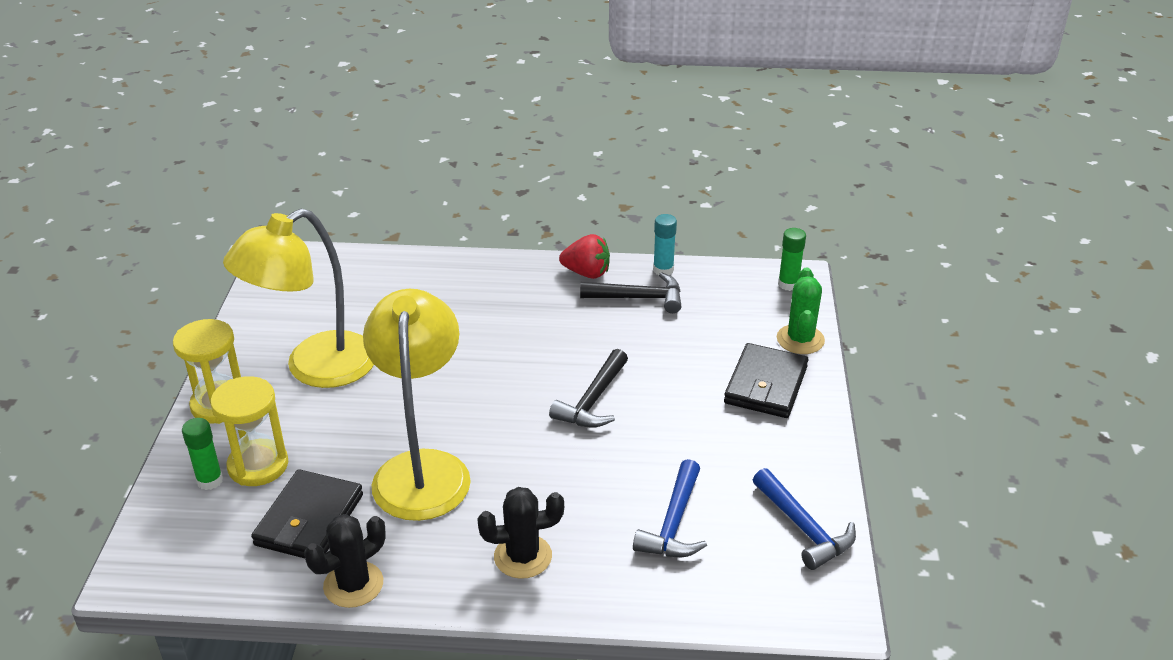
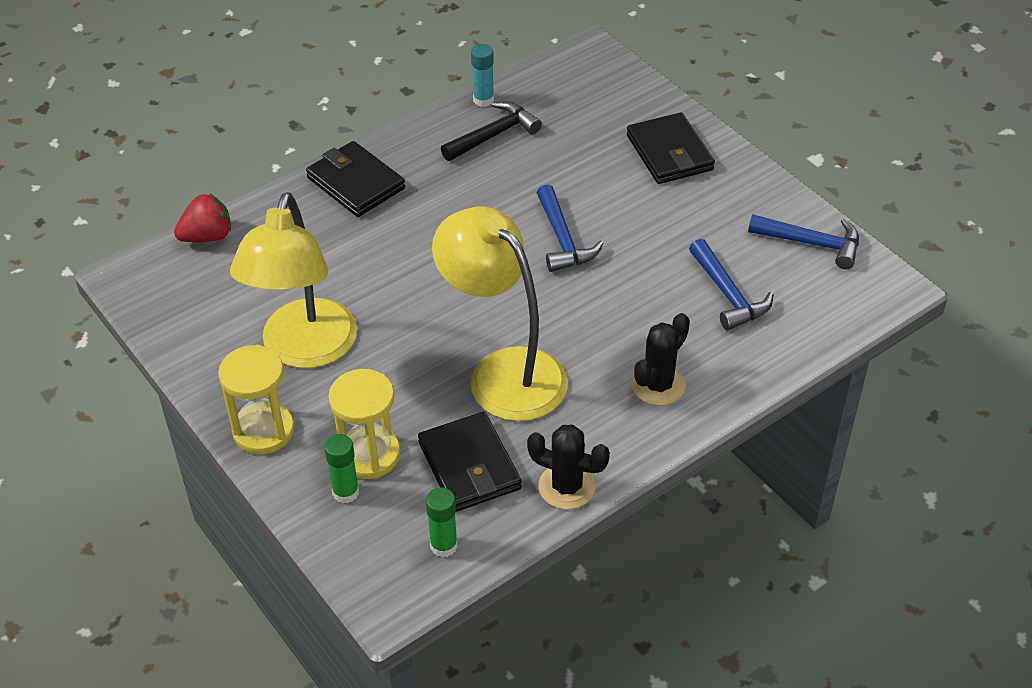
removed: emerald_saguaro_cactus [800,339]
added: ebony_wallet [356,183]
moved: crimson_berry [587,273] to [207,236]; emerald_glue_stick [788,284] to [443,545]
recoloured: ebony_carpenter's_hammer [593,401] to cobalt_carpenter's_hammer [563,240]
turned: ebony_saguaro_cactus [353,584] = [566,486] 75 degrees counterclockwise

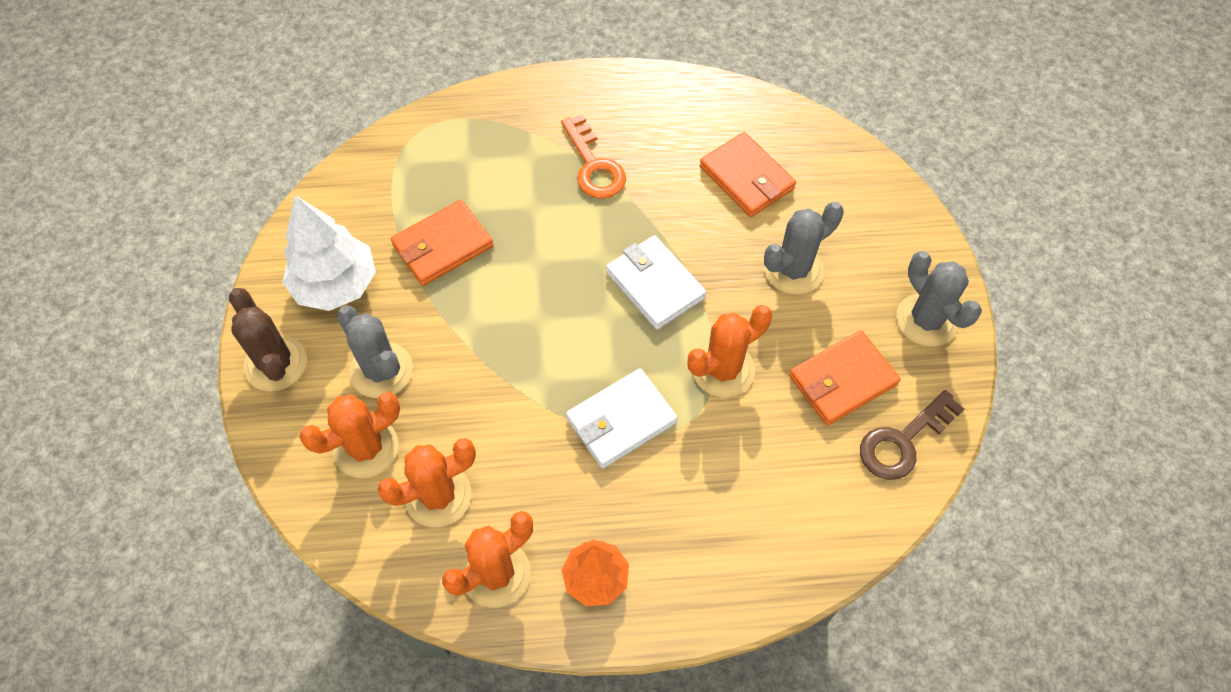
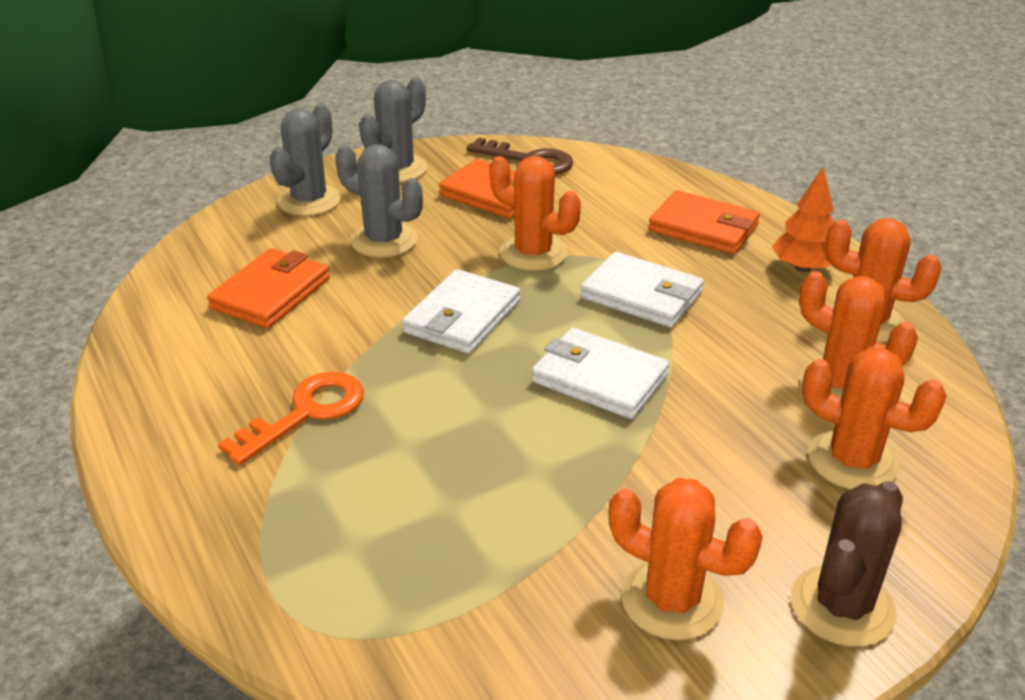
added: snow-white_wallet [599,379]
moved: ash-grey_saguaro_cactus [381,370] to [309,201]; orange-coloured_wallet [443,246] to [703,228]
replaced: snow-white_toy_tree [335,285] to orange-coloured_saguaro_cactus [671,600]

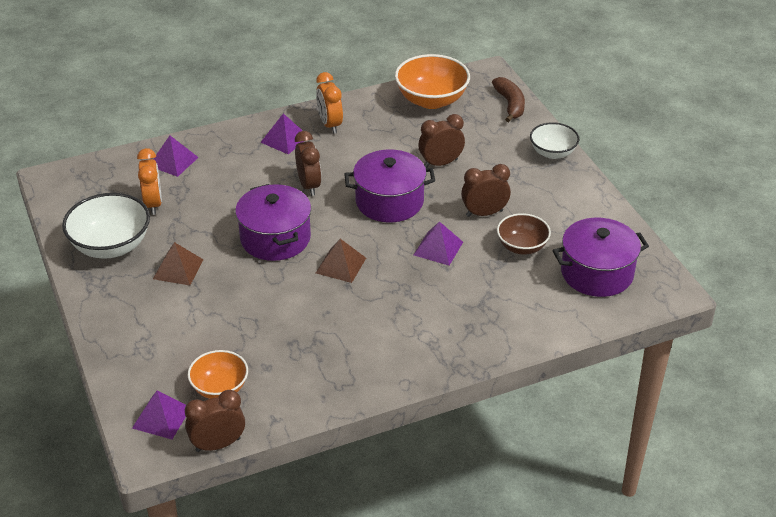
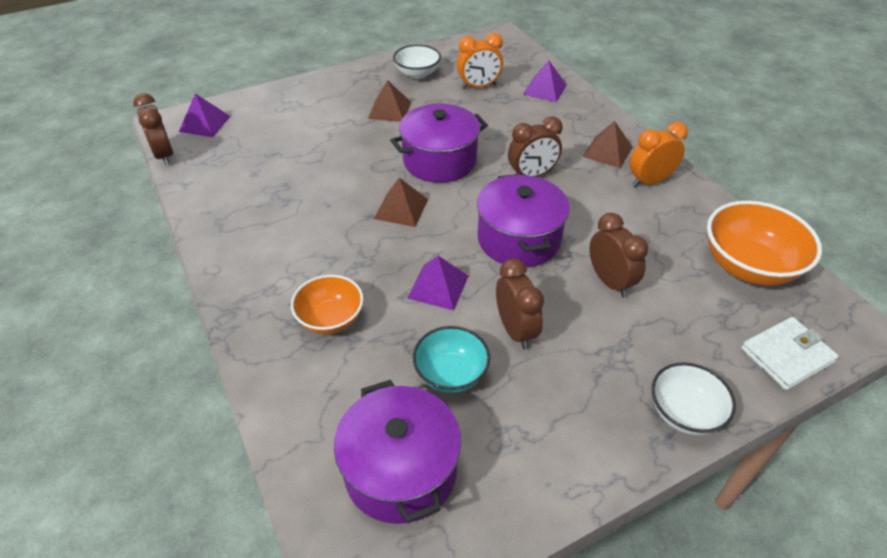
moved: orange-coloured_bowl [220,388] to [330,319]
replaced: russet_banana_fruit [510,104] to snow-white_wallet [786,356]
recoloured: purple_pyramid_shape [285,139] to russet_pyramid_shape [607,151]; russet_bowl [522,247] to teal_bowl [451,374]
resized: snow-white_bowl [111,246] = [417,74] x0.63

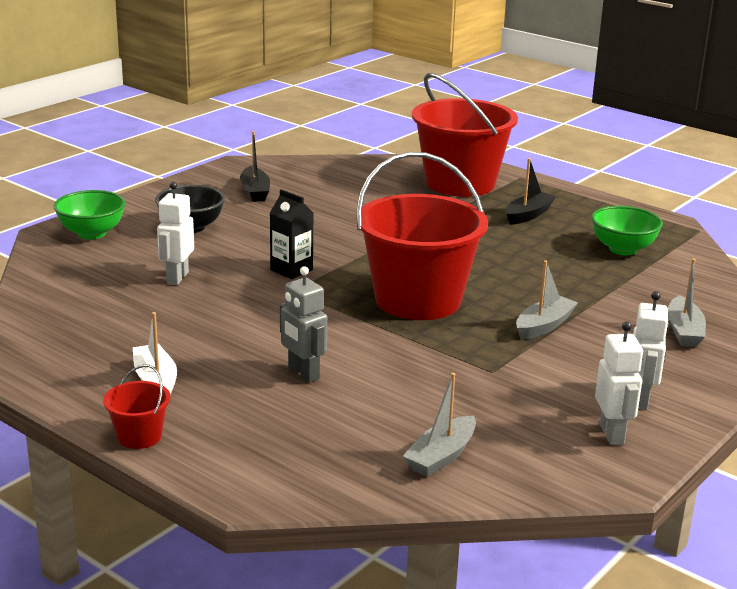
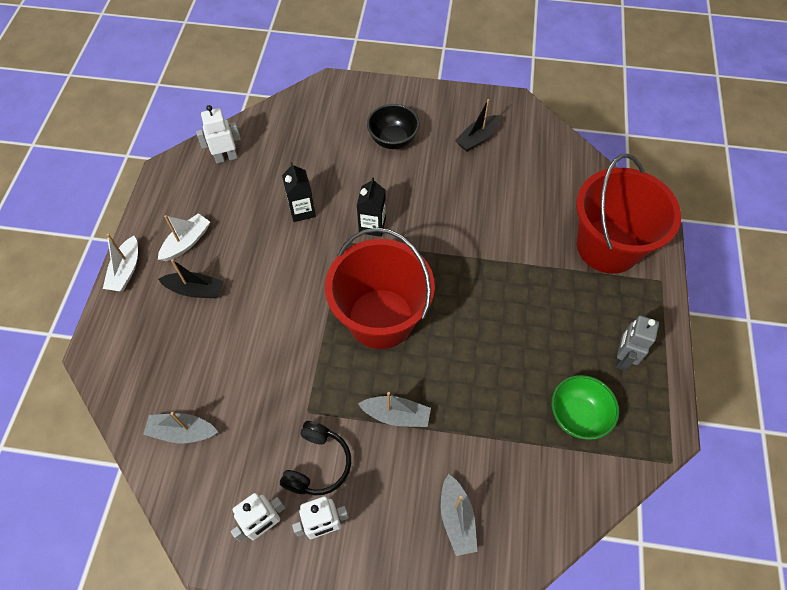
removed: emerald_bowl [92,233]
added: ebony_headphones [318,464]; ebony_milk_carton [302,210]
moved: snow-white_toy_robot [177,278] to [226,157]; ash-grey_toy_robot [303,374] to [622,358]; ebony_sailboat [528,215] to [195,290]
replaced: crimson_bucket [139,436] to snow-white_sailboat [126,270]
turned: ash-grey_sailboat [684,331] = [456,518] 75 degrees counterclockwise

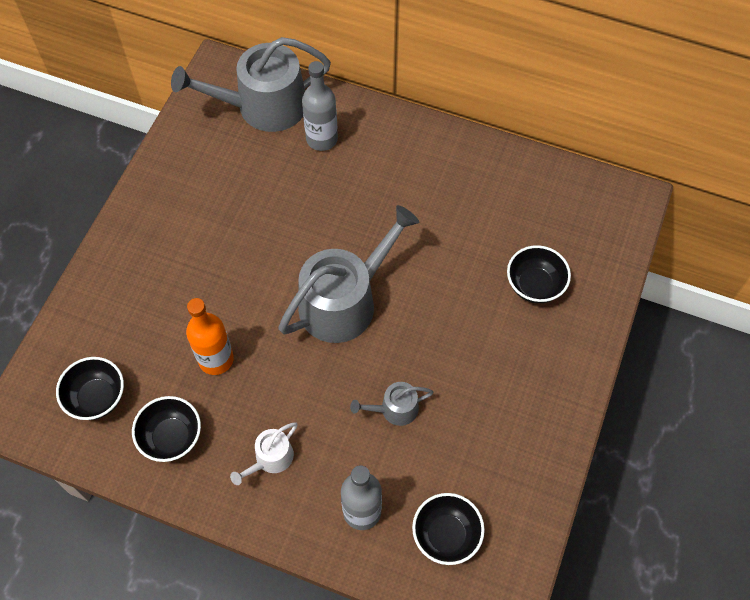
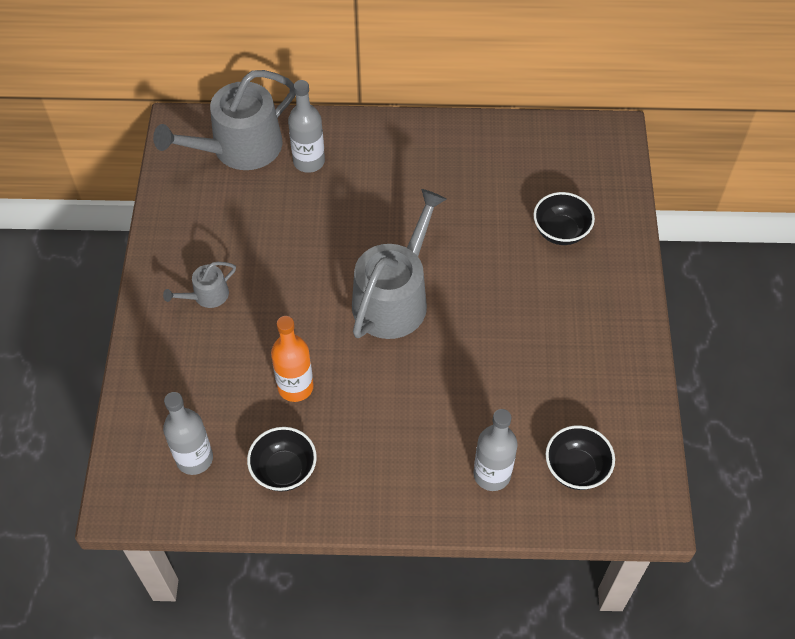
removed: snow-white_watering_can [270,459]
moved: ash-grey_watering_can [394,409] to [206,295]
replaced: ebony_bowl [97,398] to ash-grey_drink_bottle [194,458]

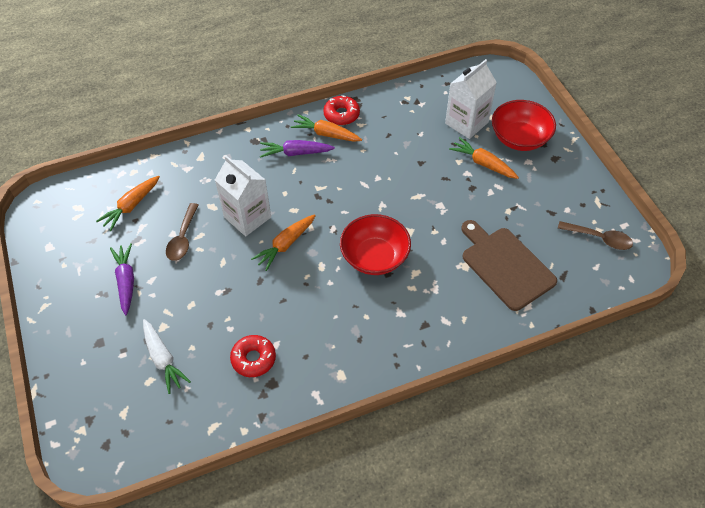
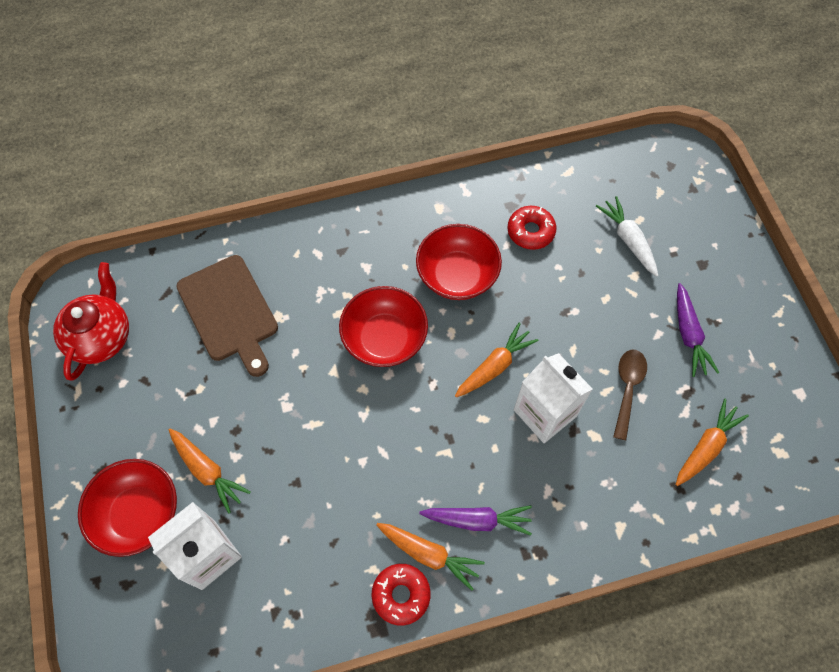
added: crimson_bowl [457,275]
replaced: russet_teaspoon [599,238] to crimson_china_teapot [101,337]

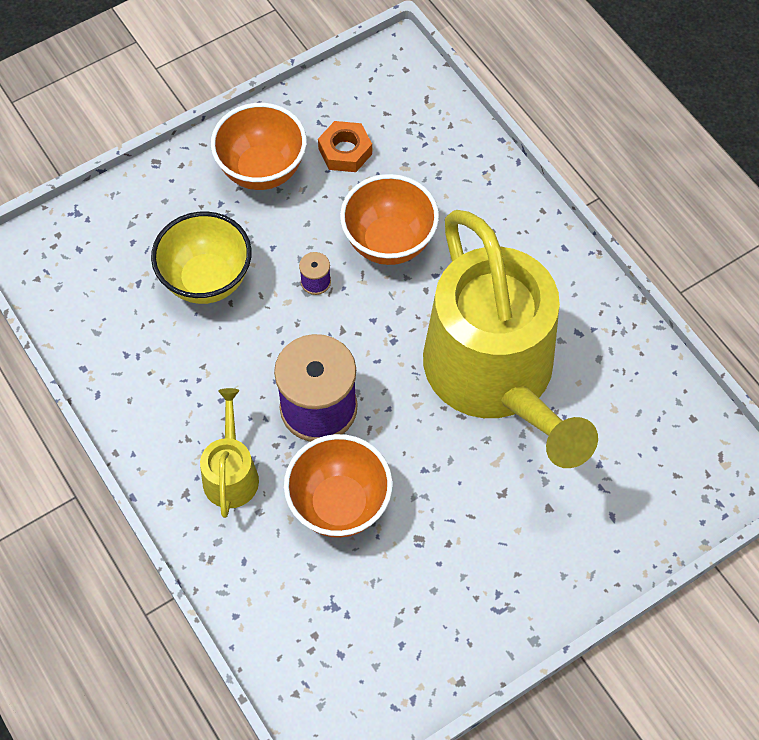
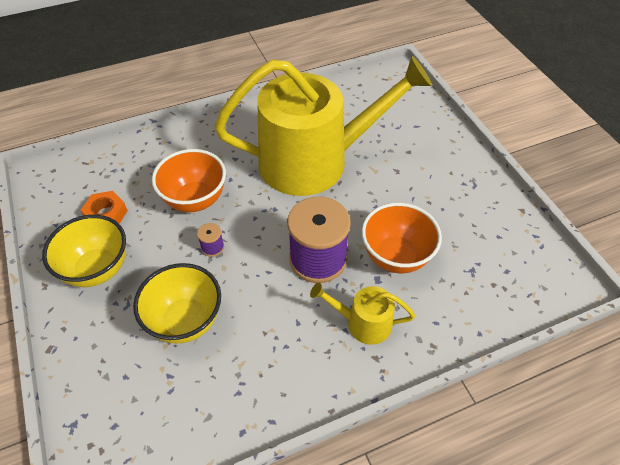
recoloured: orange-coloured_bowl [262,170] to yellow_bowl [97,269]

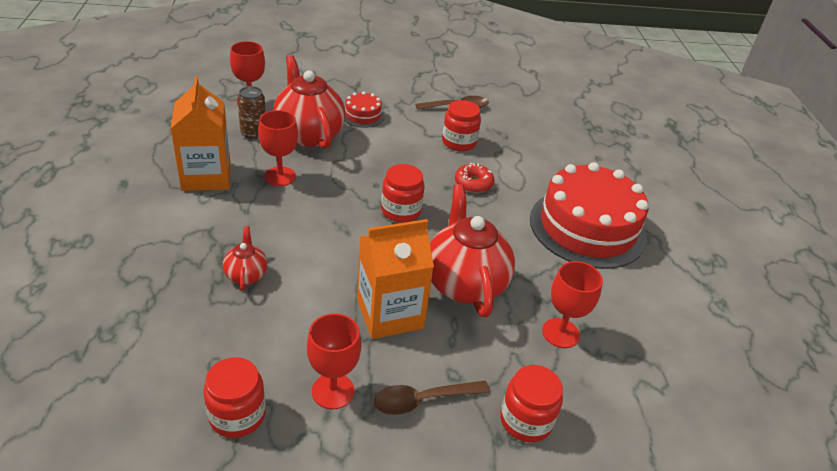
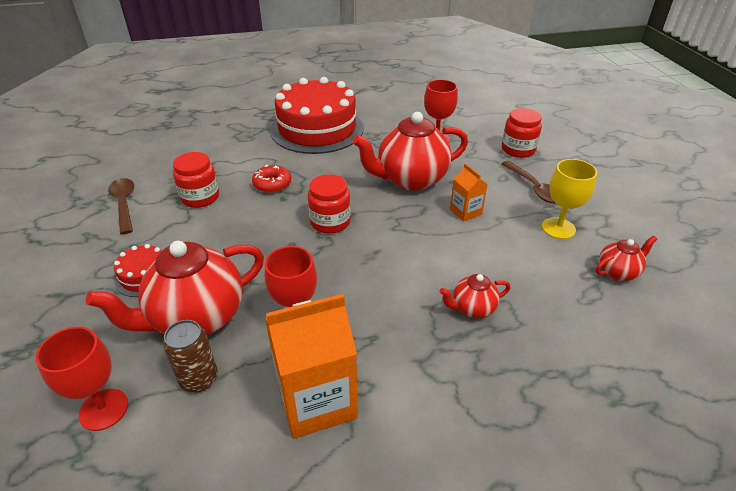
replaced: crimson_jam_jar [237,415] to crimson_china_teapot [618,272]
recoloured: crimson_goblet [333,391] to yellow_goblet [558,228]
resized: orange-coloured_milk_carton [390,314] = [465,212] x0.51

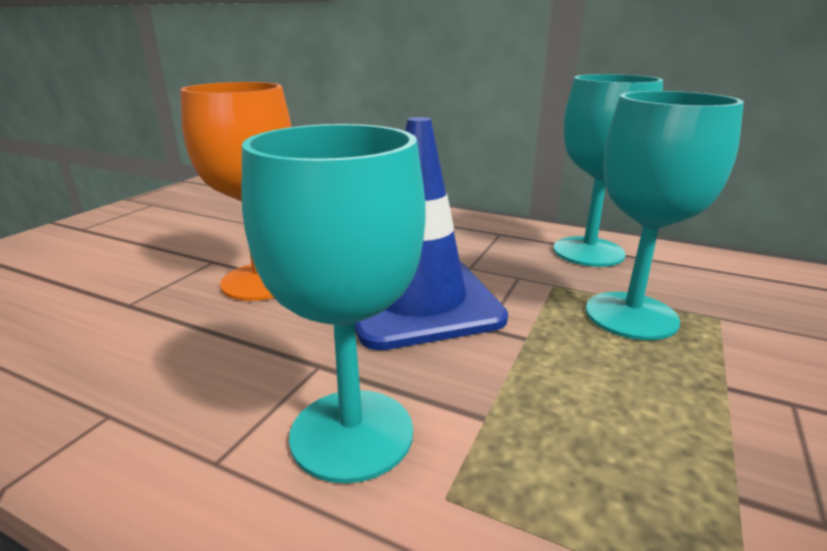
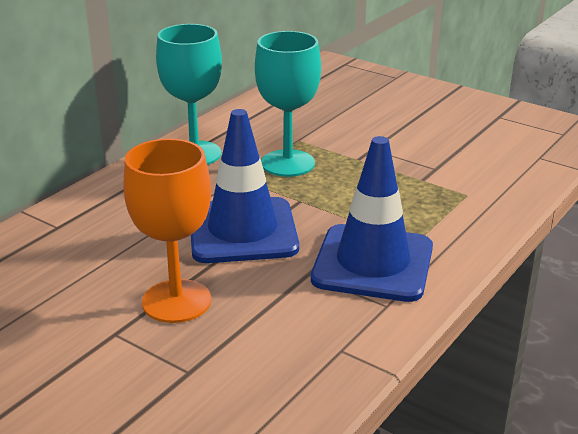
replaced: teal_goblet [352,433] to cobalt_road_cone [373,263]

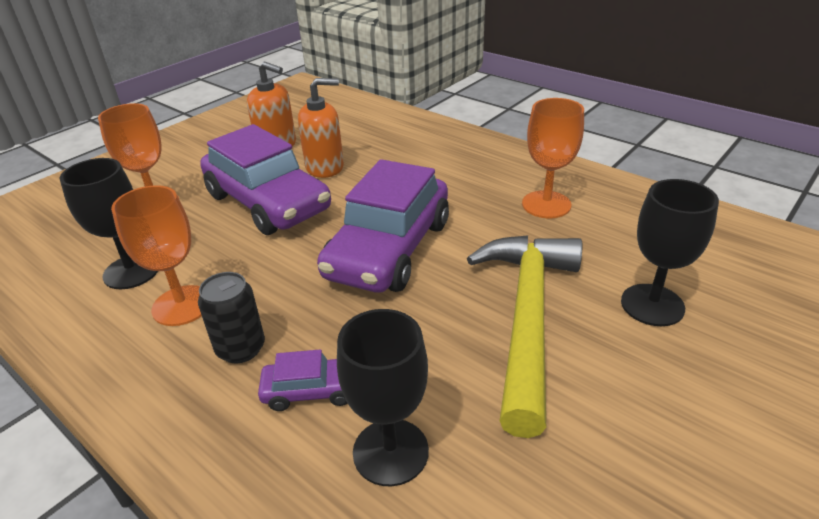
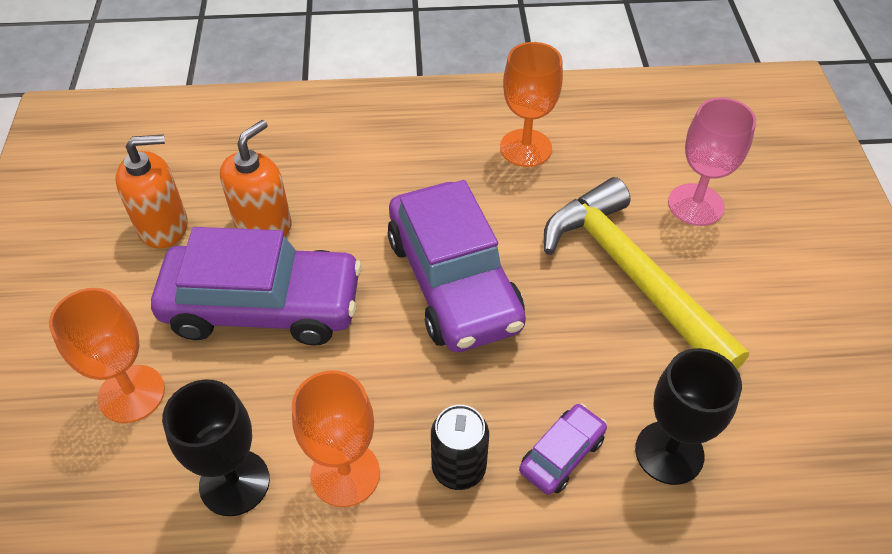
recoloured: ebony_goblet [652,305] to rosy_goblet [695,205]

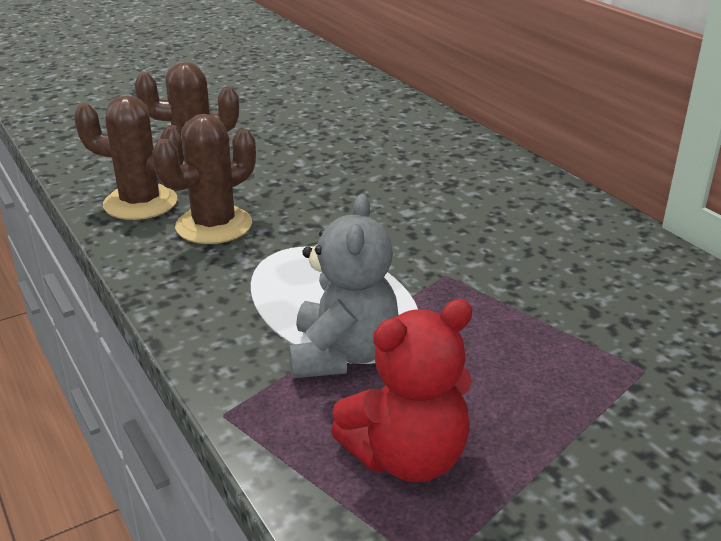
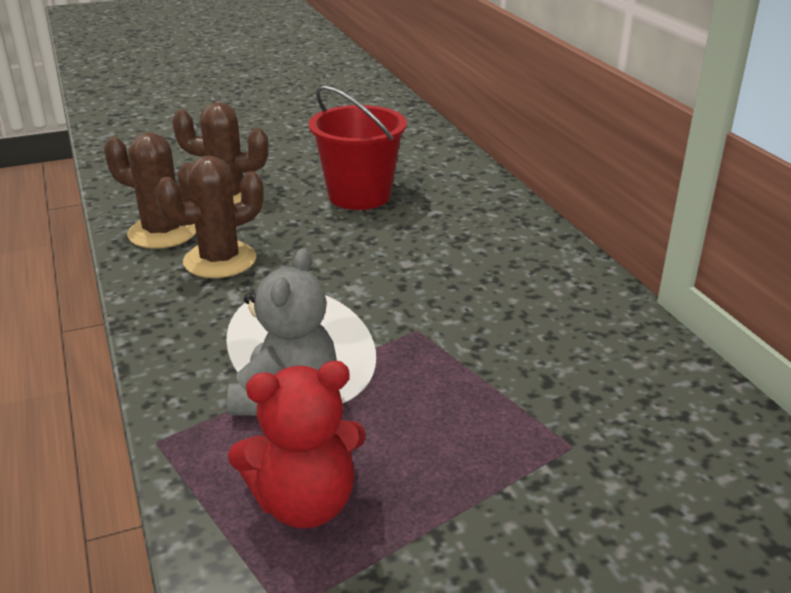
added: crimson_bucket [359,195]

